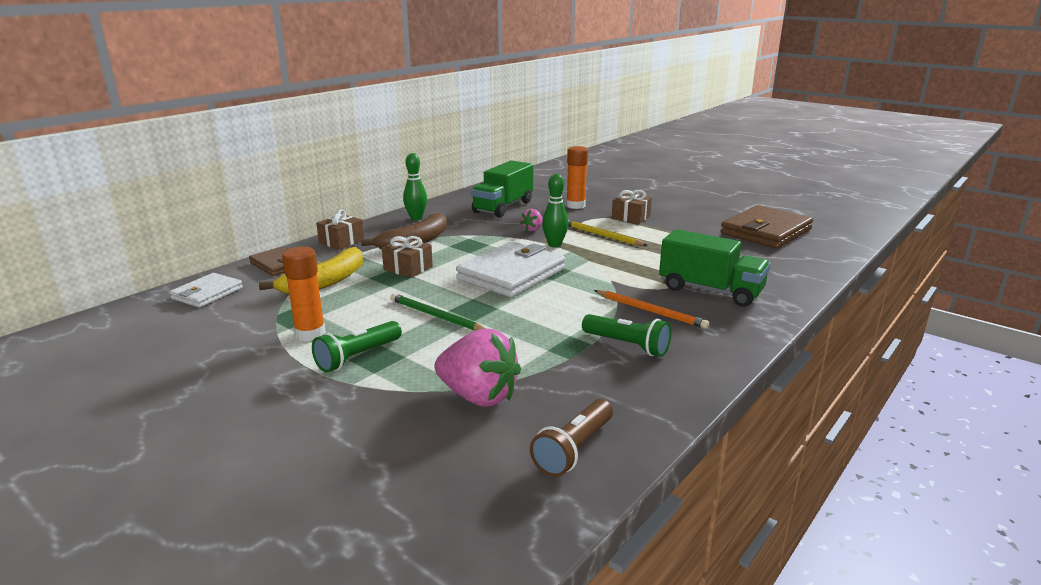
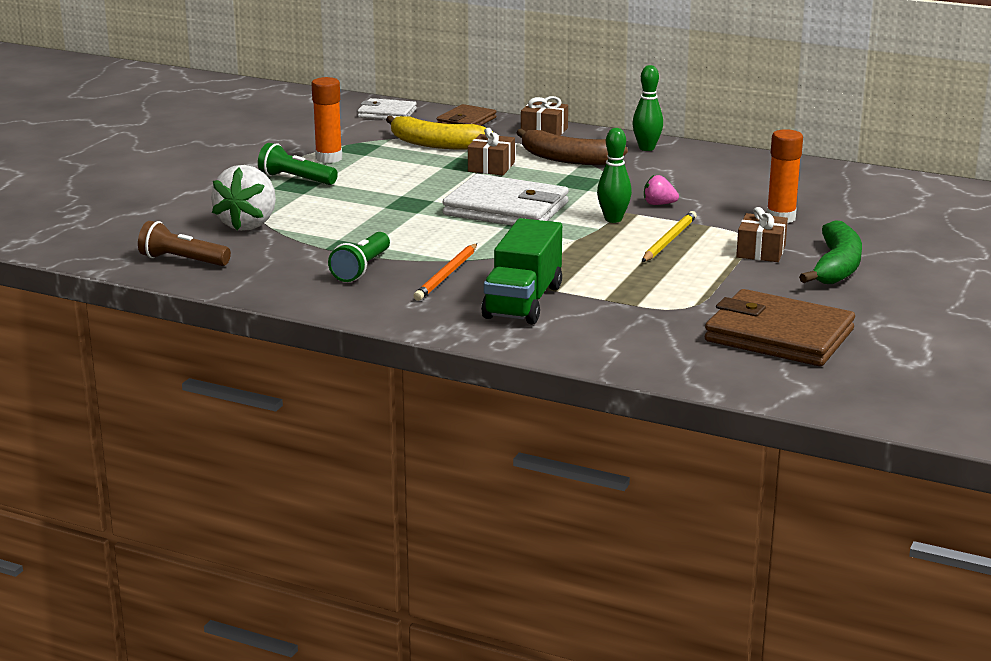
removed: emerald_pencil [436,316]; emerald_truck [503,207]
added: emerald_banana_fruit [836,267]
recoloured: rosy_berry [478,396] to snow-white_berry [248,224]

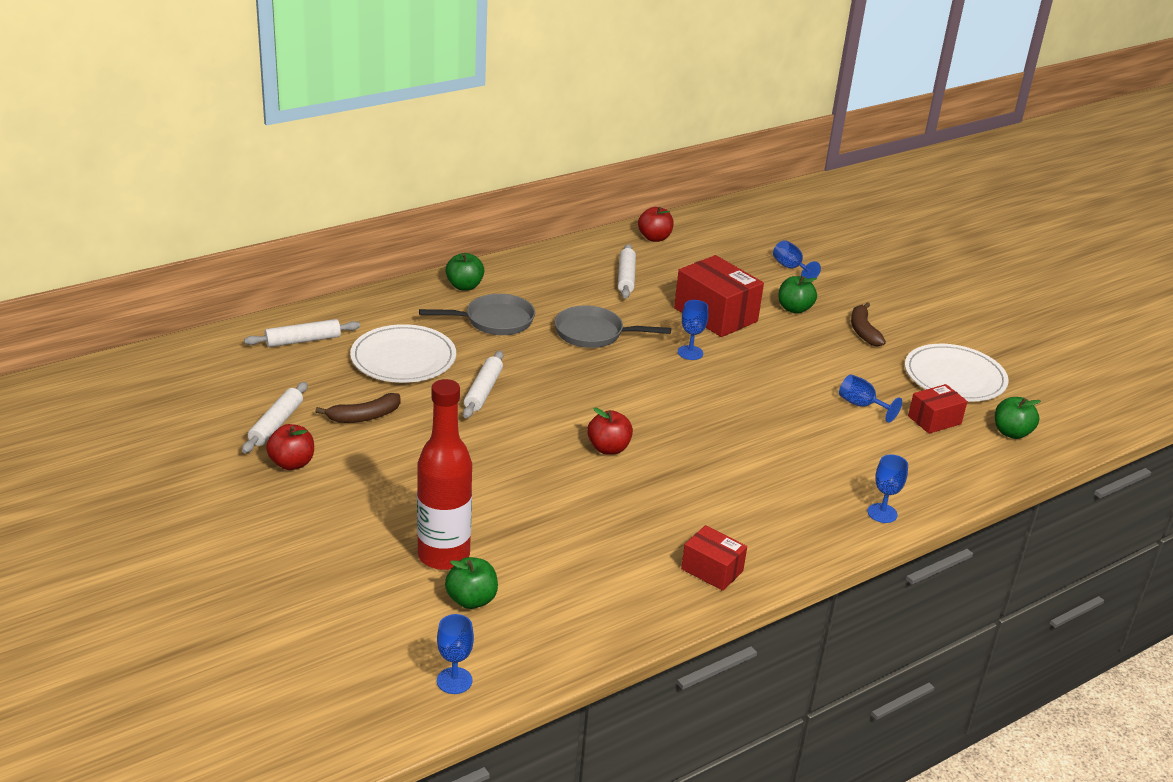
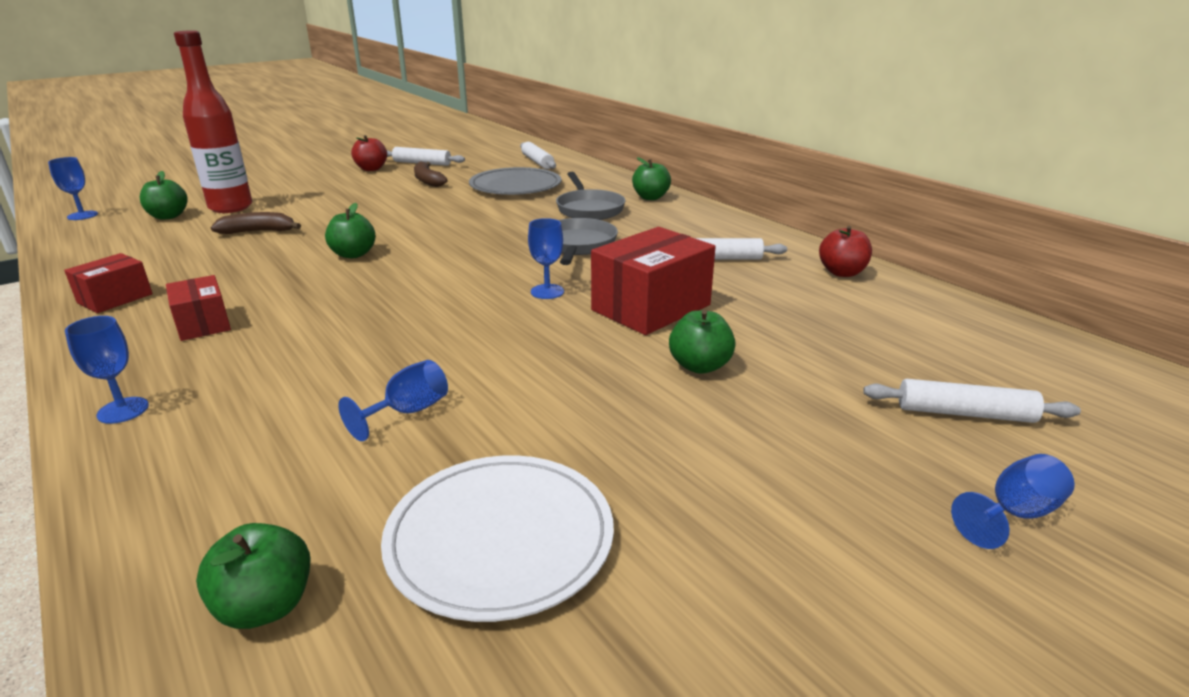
moved: snow-white_rolling_pin [483,391] to [965,413]; cobalt_goblet [791,268] to [1014,514]; russet_banana_fruit [863,331] to [258,231]; crimson_package [934,420] to [203,324]
recoloured: snow-white_flat_dish [403,358] to ash-grey_flat_dish [515,186]; crimson_apple_fruit [608,448] to emerald_apple_fruit [353,254]

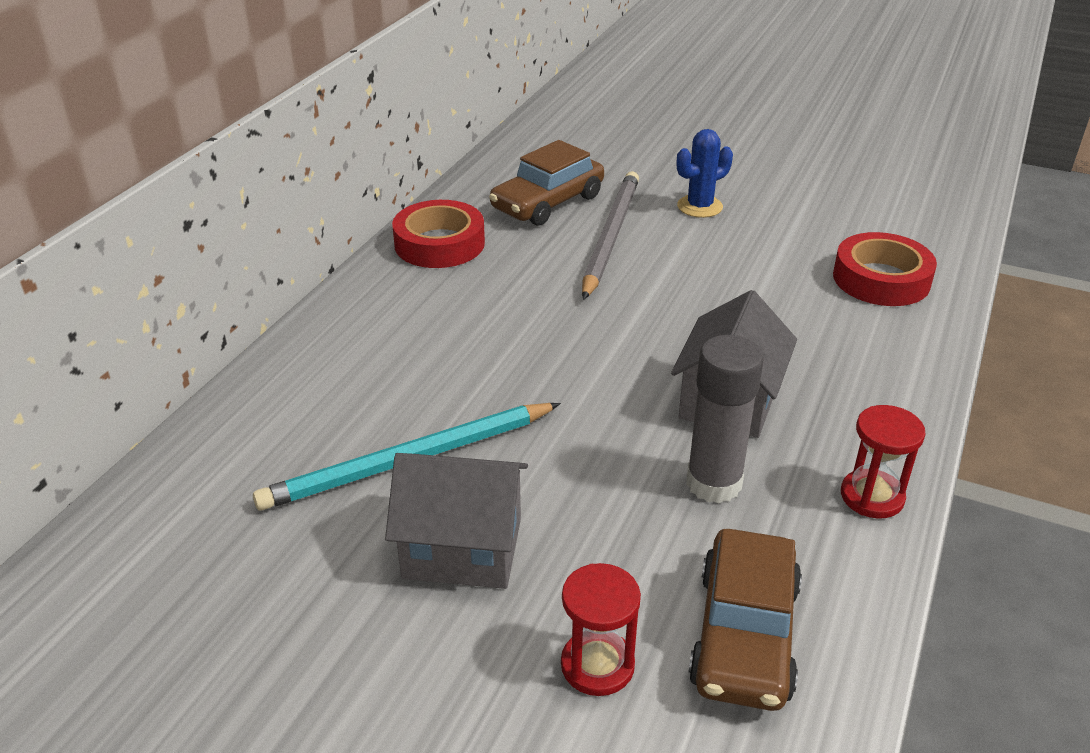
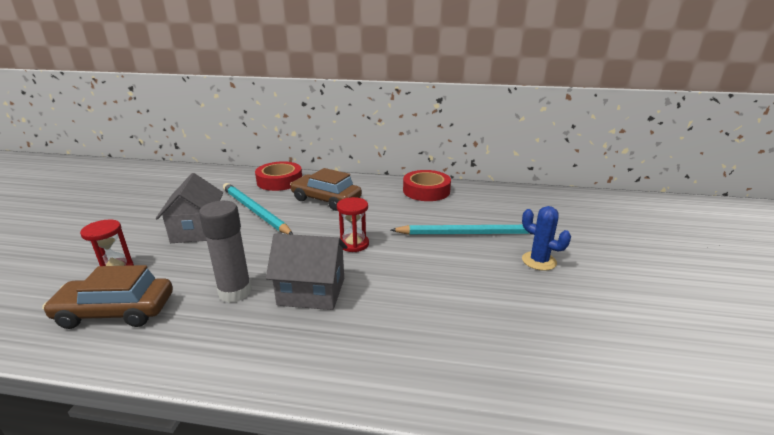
moved: russet_toy_car [547,202] to [326,200]; crimson_tape [881,279] to [279,181]; crimson_sand_timer [872,496] to [354,244]
recoloured: ash-grey_pencil [610,236] to teal_pencil [471,233]

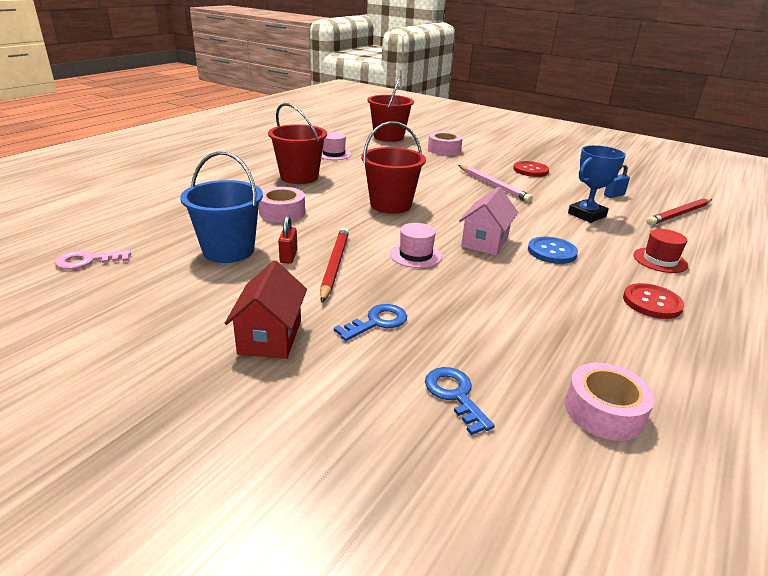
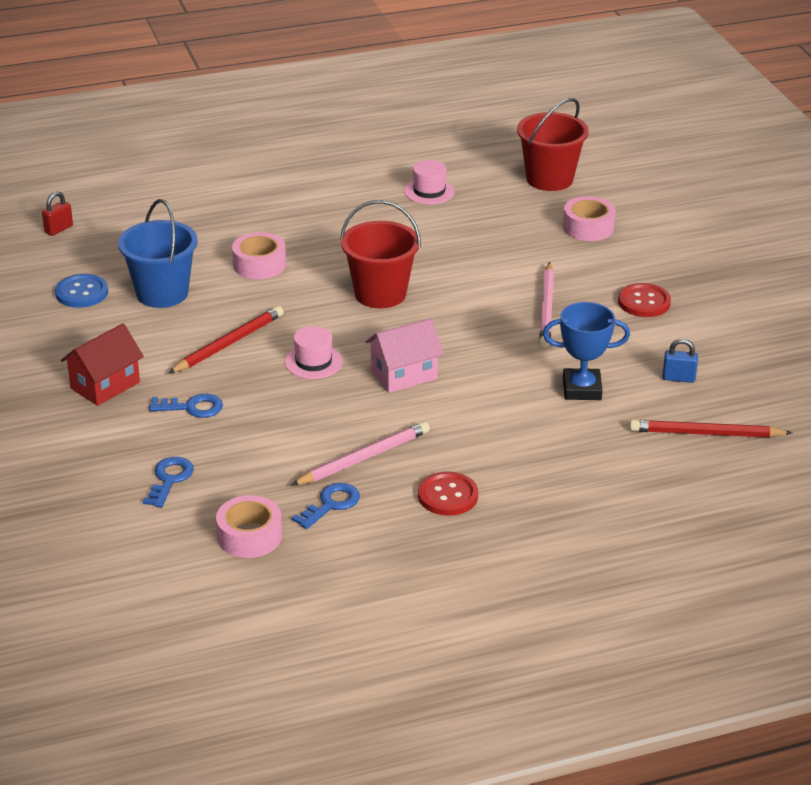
removed: rosy_door_key [87,261]; crimson_bucket [299,177]; crimson_hat [660,260]
added: rosy_pencil [363,458]; cobalt_door_key [331,504]
moved: crimson_padlock [288,257] to [58,229]; cobalt_button [552,252] to [82,293]

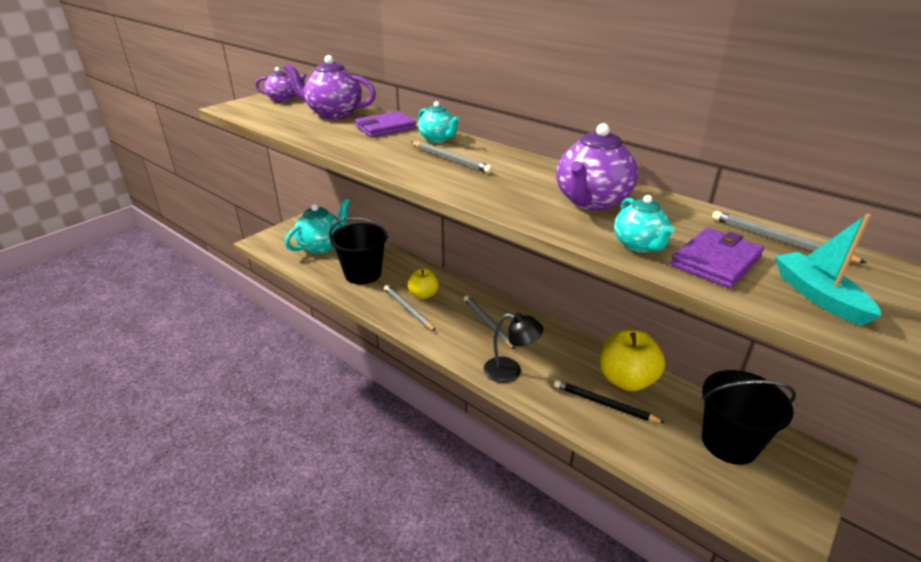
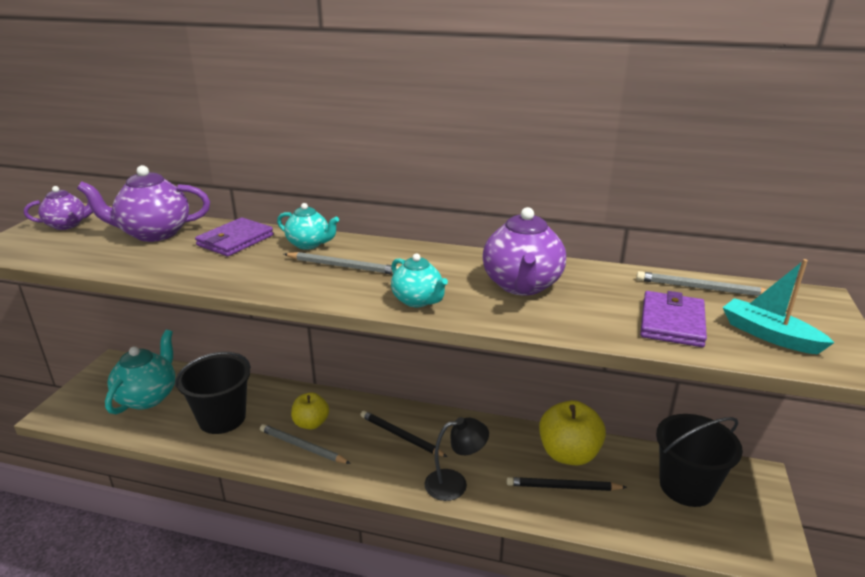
moved: teal_china_teapot [639,245] to [418,300]
recoloured: ash-grey_pencil [487,323] to ebony_pencil [400,436]

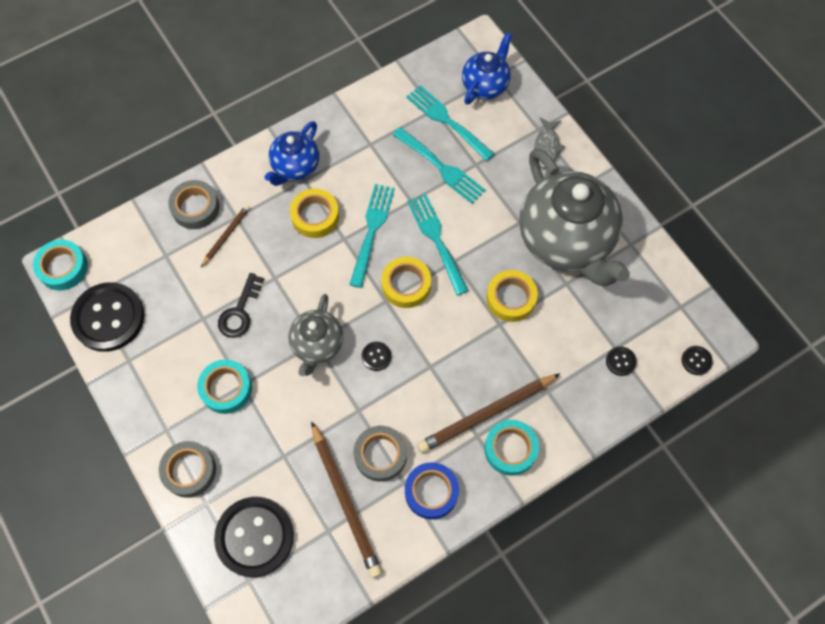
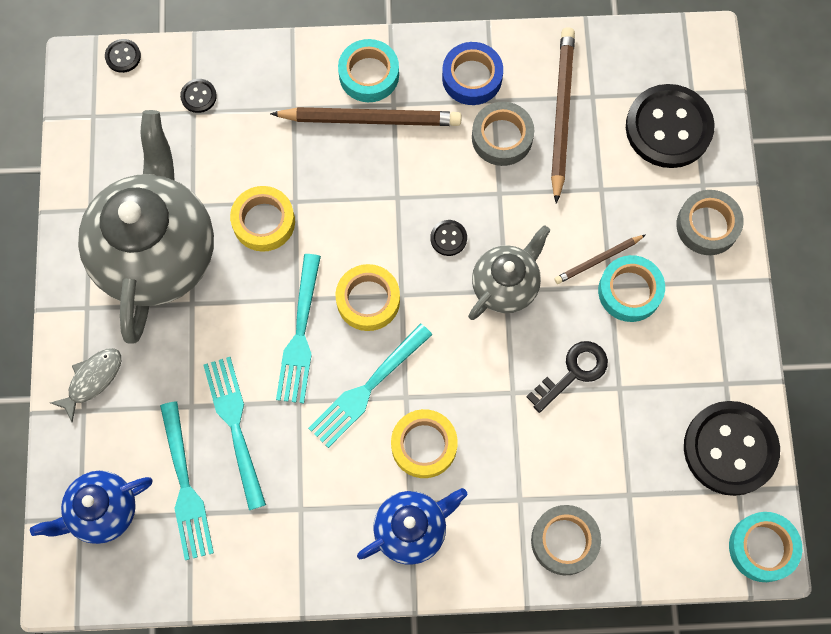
moved: russet_pencil [226,236] to [598,260]

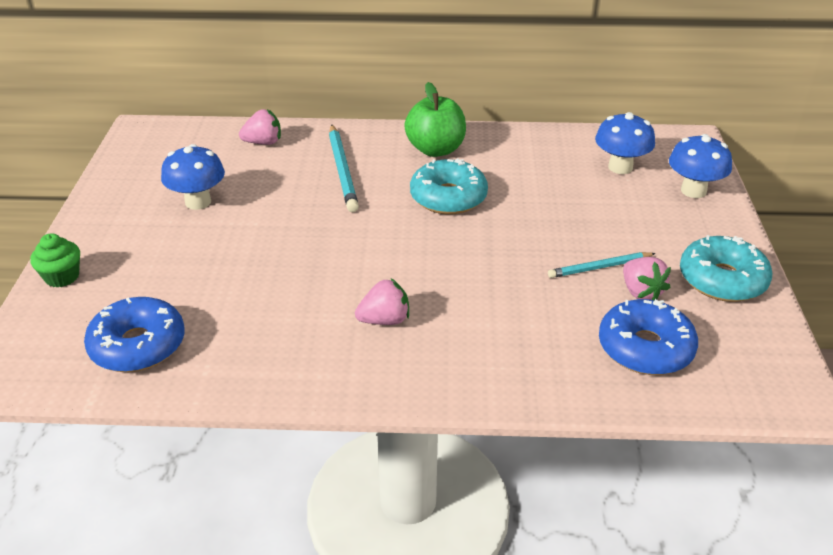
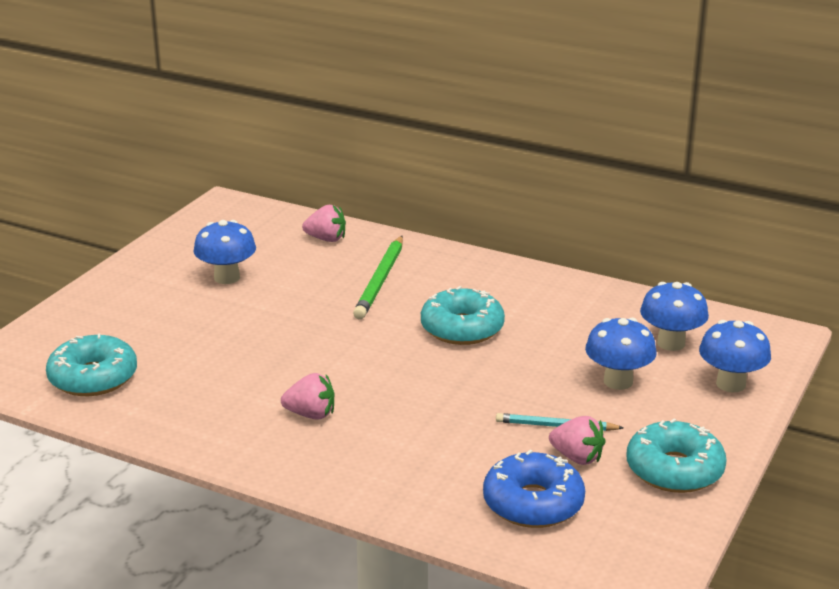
removed: emerald_cupcake [62,277]; emerald_apple_fruit [435,150]
added: cobalt_toadstool [618,381]
recoloured: cobalt_donut [138,345] to teal_donut [93,378]; teal_pencil [342,170] to emerald_pencil [380,280]
turned: rosy_berry [641,292] = [577,457] 60 degrees counterclockwise

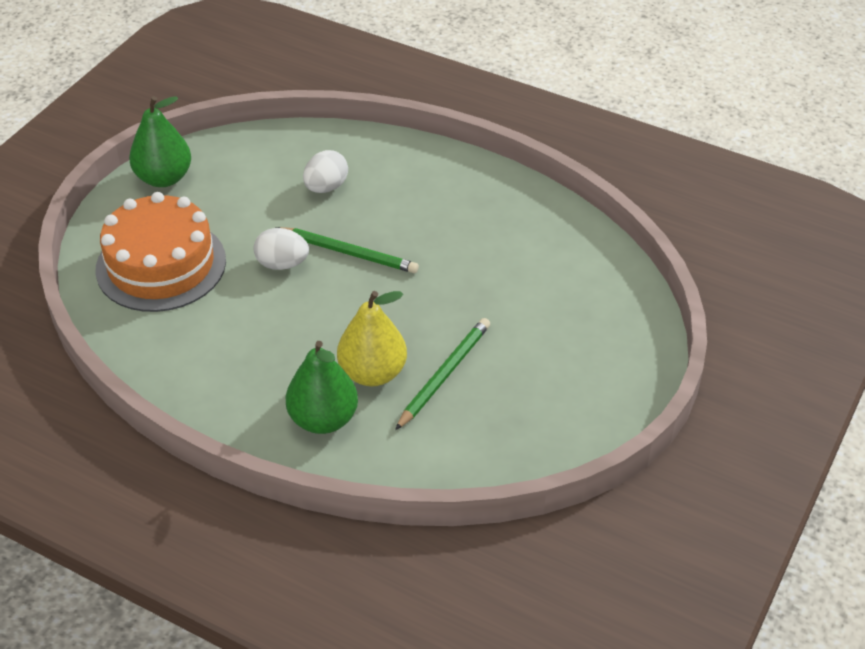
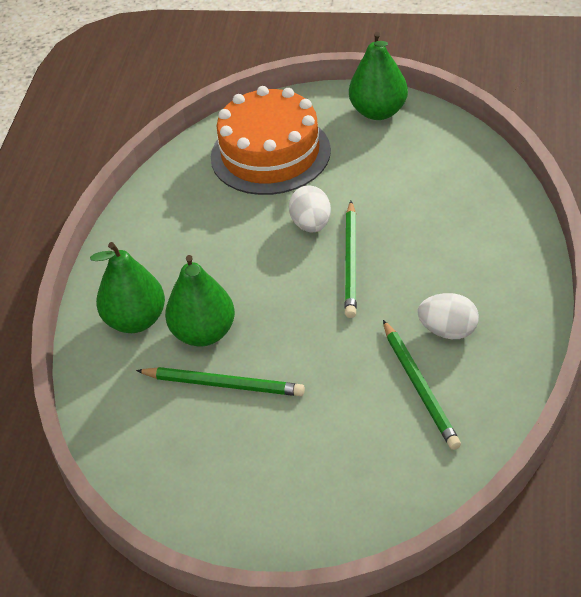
added: emerald_pencil [420,387]
moved: snow-white_egg_shape [326,187] to [448,331]
recoloured: yellow_pear_fruit [372,373] to emerald_pear_fruit [203,333]

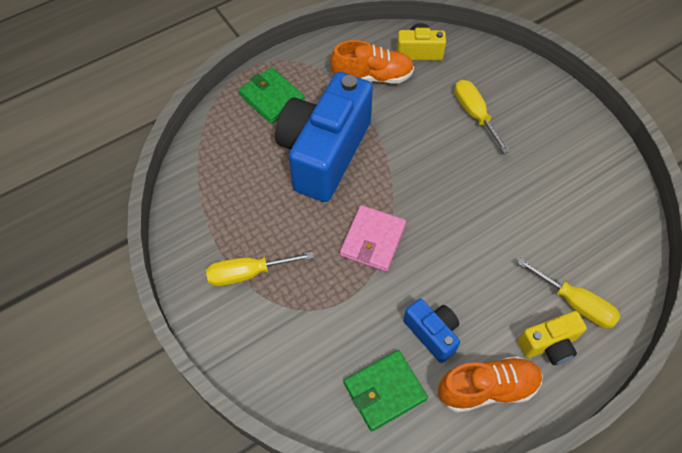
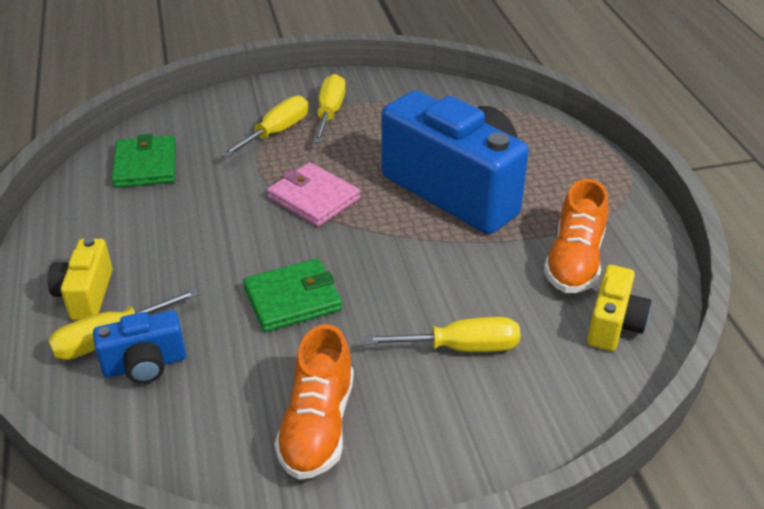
added: yellow_screwdriver [276,132]
moved: emerald_wallet [271,98] to [292,299]; cobalt_camera [432,333] to [145,365]; orange-coloured_shoe [487,388] to [317,425]

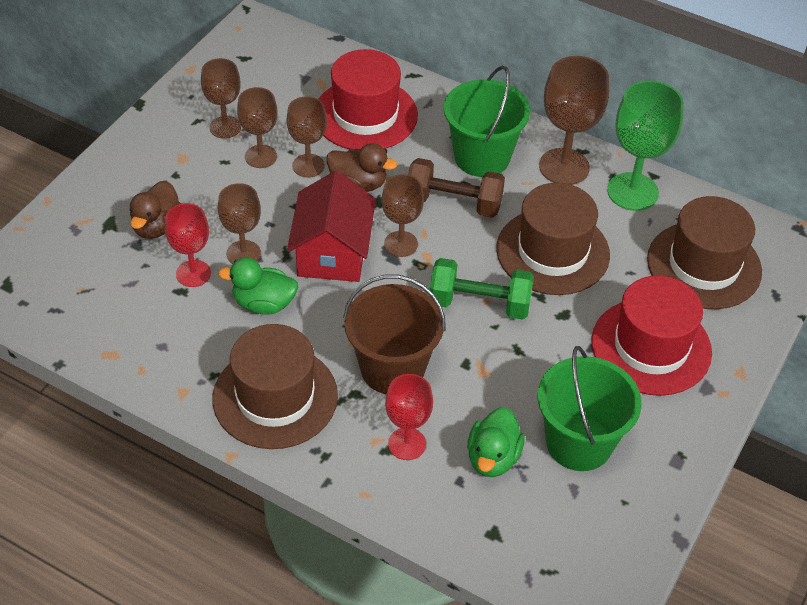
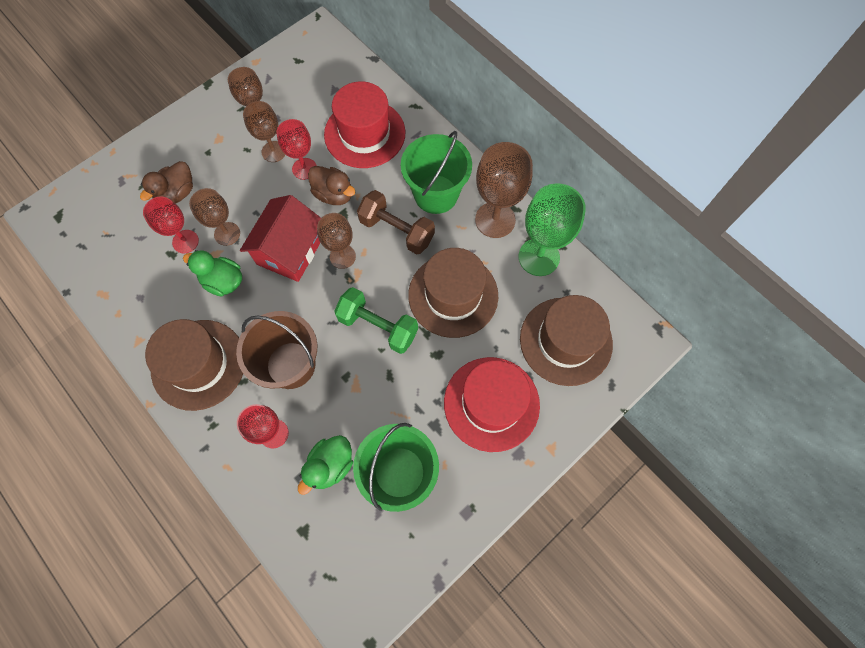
recoloured: russet_goblet [308,166] to crimson_goblet [304,169]

